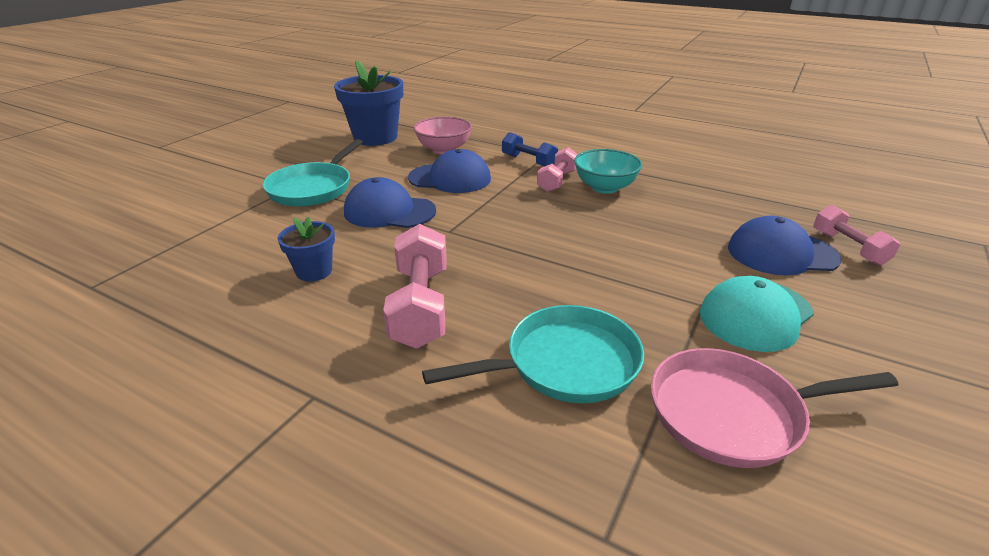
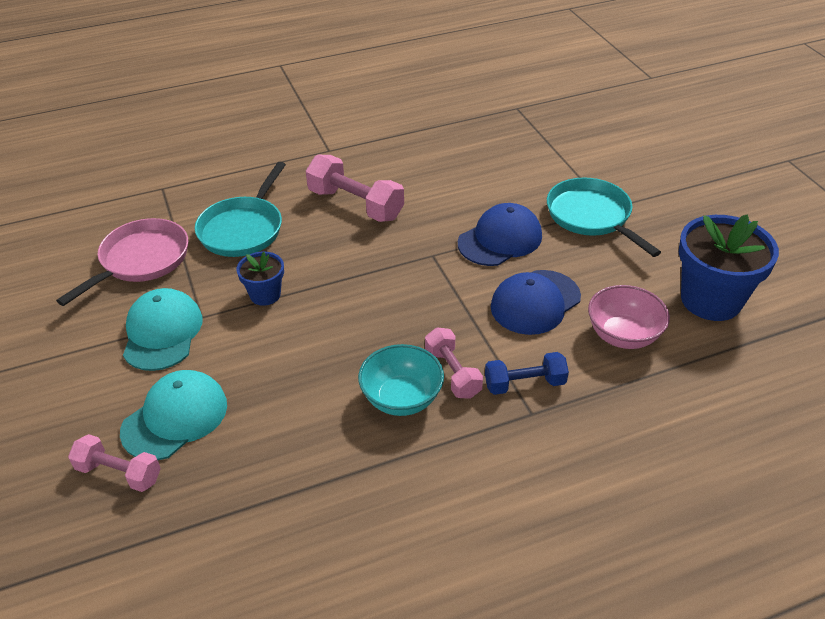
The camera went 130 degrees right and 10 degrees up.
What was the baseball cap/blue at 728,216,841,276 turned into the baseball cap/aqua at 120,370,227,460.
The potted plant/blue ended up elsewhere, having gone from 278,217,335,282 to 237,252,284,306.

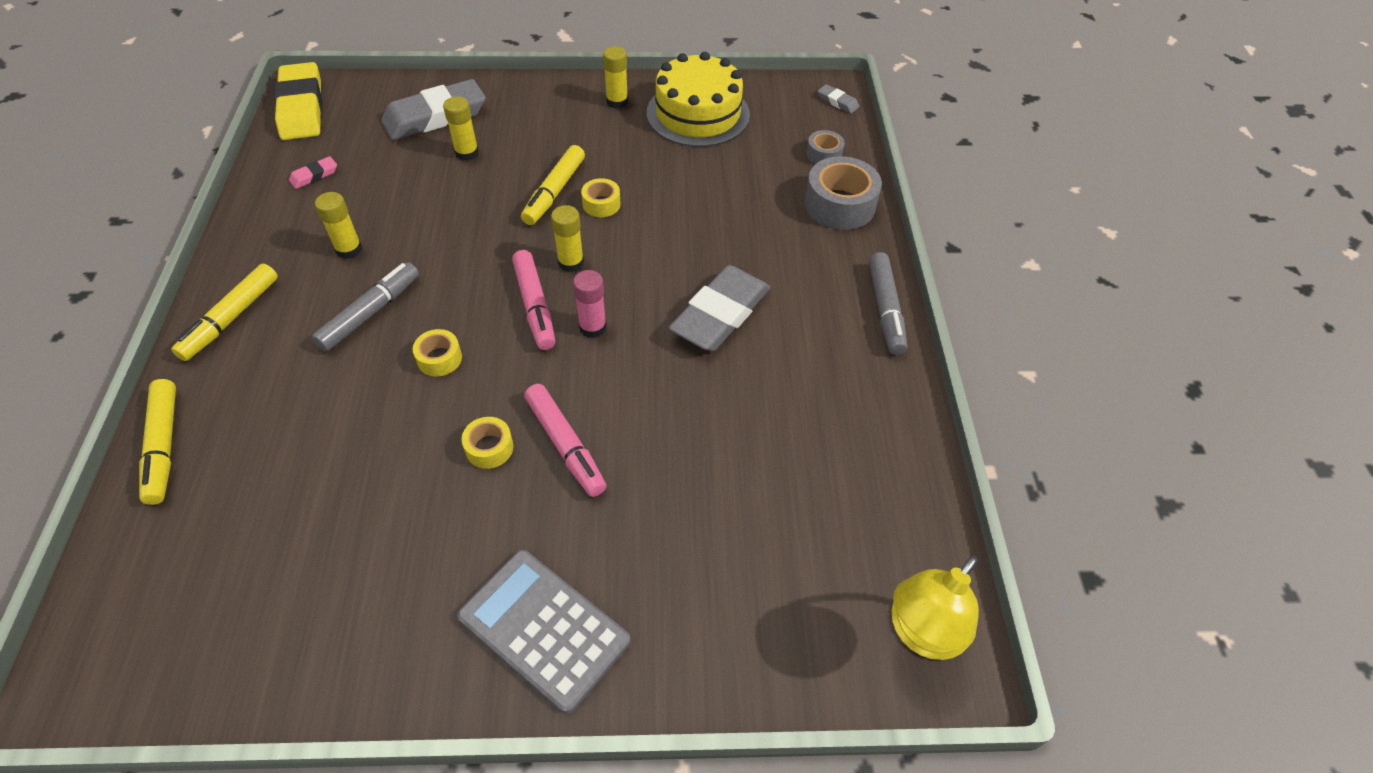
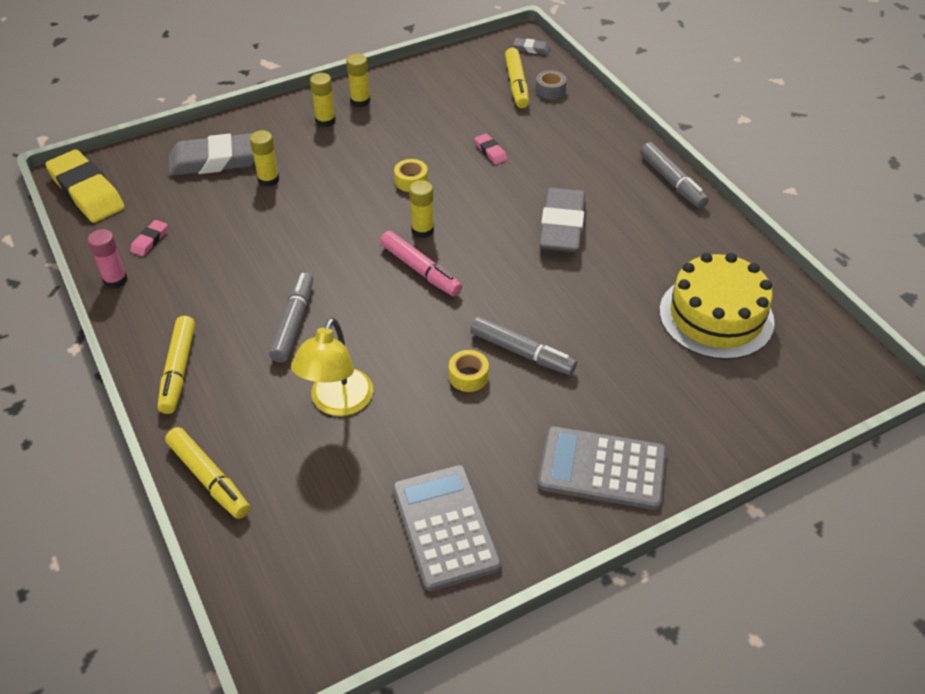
The camera went 25 degrees left and 5 degrees down.
The gateau/golden ended up elsewhere, having gone from 647,52,750,147 to 659,253,775,360.
The eraser/ash-grey at 381,79,486,140 ended up facing another way, 45 degrees clockwise from before.
The felt pen/golden ended up elsewhere, having gone from 521,145,585,225 to 505,48,529,108.
The second view lost the roll of tape/ash-grey at 804,156,882,230.
The glue/golden ended up elsewhere, having gone from 315,192,362,259 to 310,73,336,127.
The glue/rosy ended up elsewhere, having gone from 573,270,607,338 to 88,229,128,289.
The second view lost the roll of tape/golden at 413,329,462,376.
What was the felt pen/rosy at 524,384,606,497 turned into the felt pen/ash-grey at 470,316,577,375.
The desk lamp/golden ended up elsewhere, having gone from 892,555,979,660 to 291,317,373,416.
The second view gained the eraser/rosy at 475,133,507,164.
The second view gained the calculator/ash-grey at 392,465,502,591.

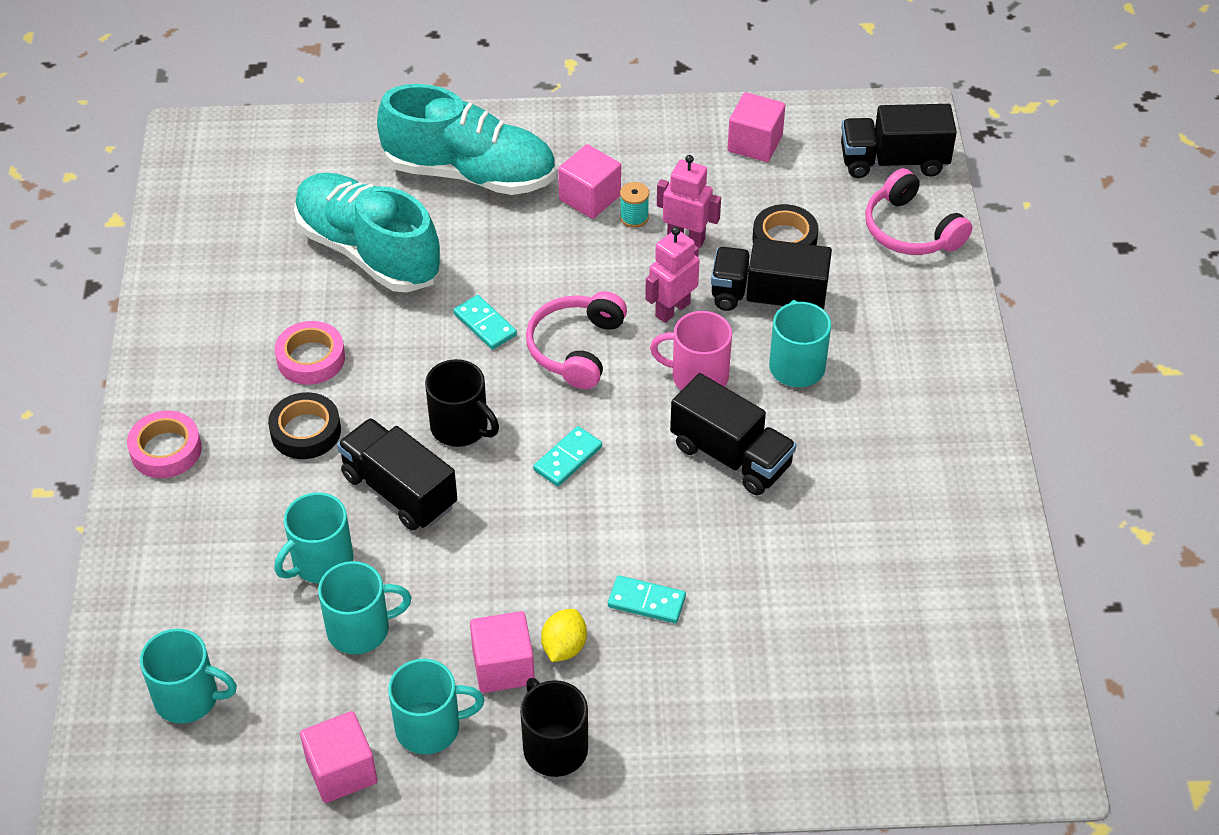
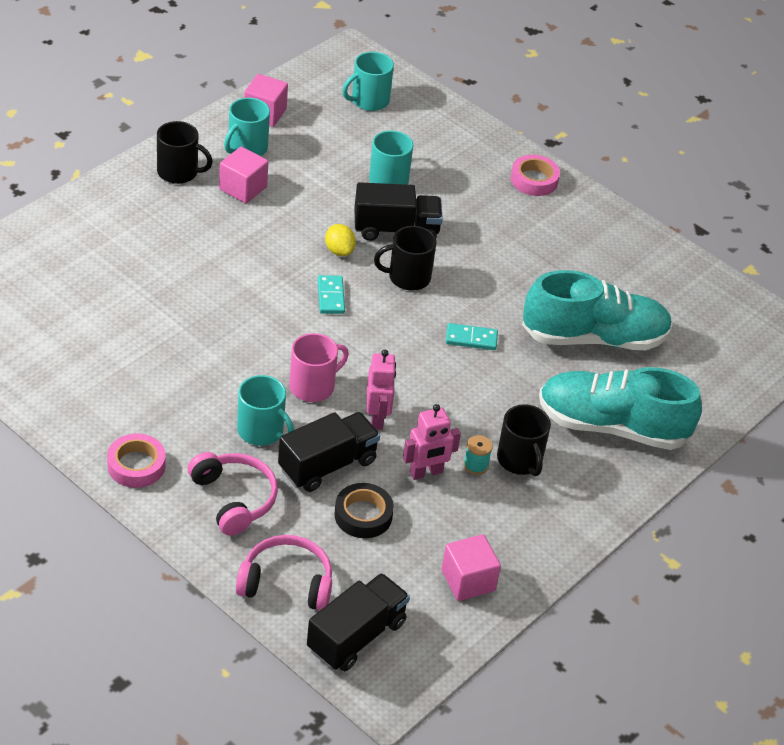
The camera went 130 degrees right and 5 degrees down.
The shoe/aqua at 377,84,556,195 ended up facing another way, 45 degrees clockwise from before.
Where the solid cube/rosy stood at 558,144,621,219, the tea mug/jet-black came to stand at 497,404,551,476.
The over-ear headphones/rosy ended up elsewhere, having gone from 526,291,627,389 to 188,452,278,536.
The roll of tape/rosy ended up elsewhere, having gone from 275,321,345,385 to 107,434,165,488.
The second view lost the toy truck/jet-black at 670,373,796,496.
The second view lost the roll of tape/jet-black at 268,392,341,459.
The second view lost the tea mug/aqua at 318,561,411,654.
The second view lost the domino/aqua at 608,575,686,623.
The citrus fruit/golden ended up elsewhere, having gone from 541,609,587,662 to 325,224,356,256.

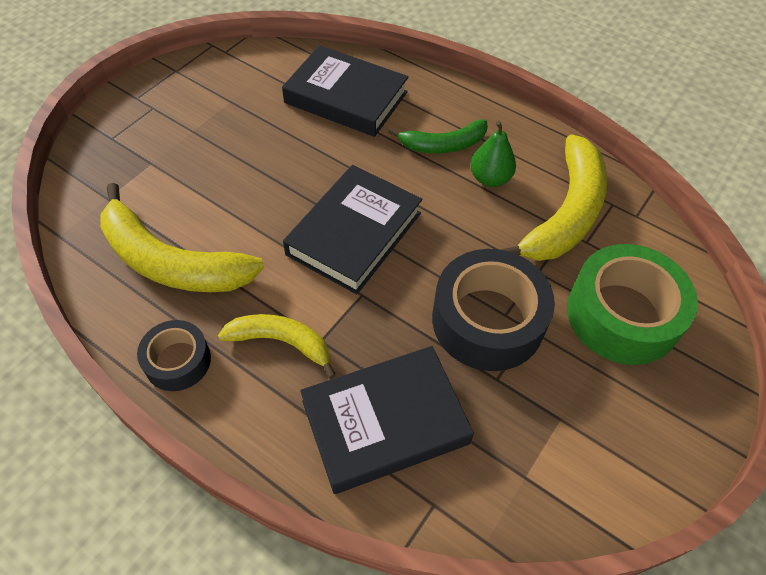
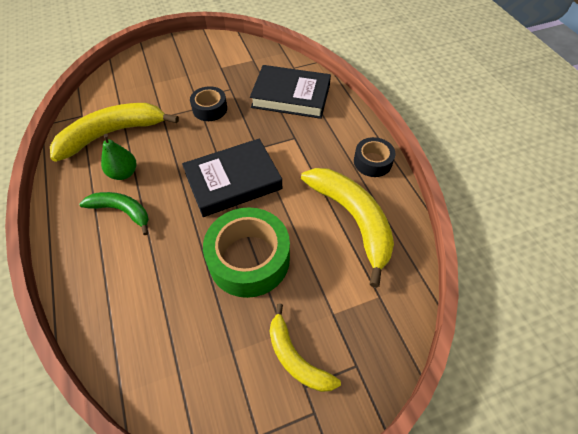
The camera went 145 degrees left and 0 degrees up.
The second view lost the hardcover/jet-black at 282,45,408,137.
The roll of tape/green ended up elsewhere, having gone from 567,244,698,365 to 203,207,290,298.
The size of the roll of tape/jet-black at 432,249,555,371 changed by a factor of 0.55.
The banana fruit/golden ended up elsewhere, having gone from 218,314,336,379 to 270,303,341,392.

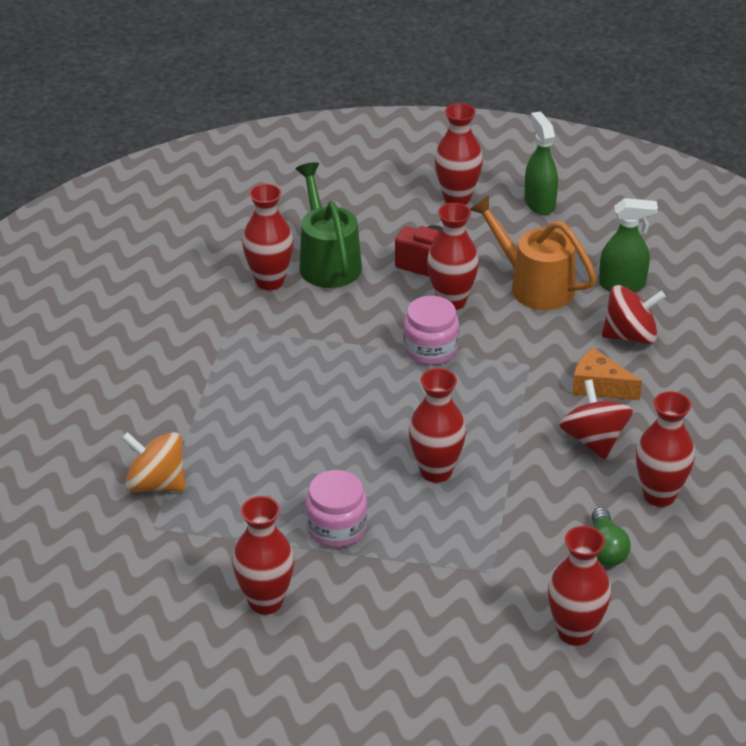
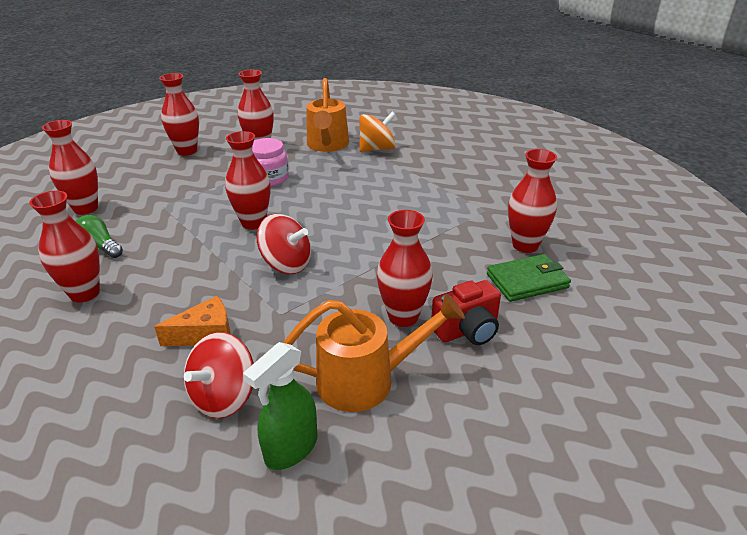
The camera went 130 degrees right and 5 degrees down.
The tall vase/scarlet ended up elsewhere, having gone from 435,103,483,205 to 159,73,199,156.
The second view lost the sprayer/green at 524,111,558,215.
Where the watering can/green stood at 295,162,362,288, the billfold/green came to stand at 487,254,571,302.
The second view lost the jam jar/rosy at 403,296,459,365.
The whirligig/scarlet ended up elsewhere, having gone from 559,379,633,459 to 257,214,311,274.
The second view gained the watering can/orange-coloured at 306,78,349,152.

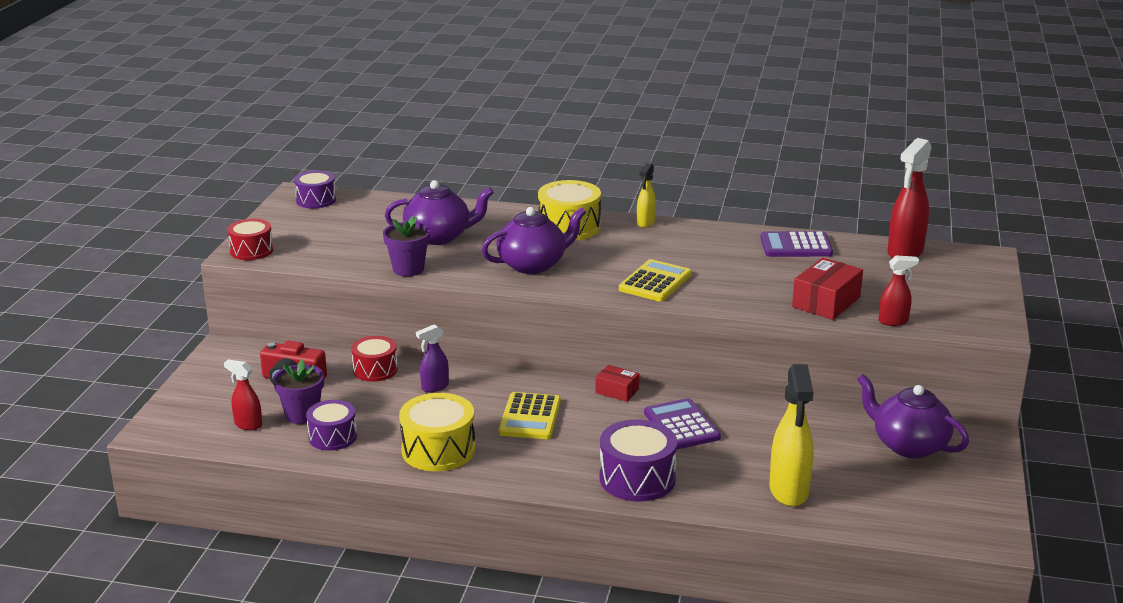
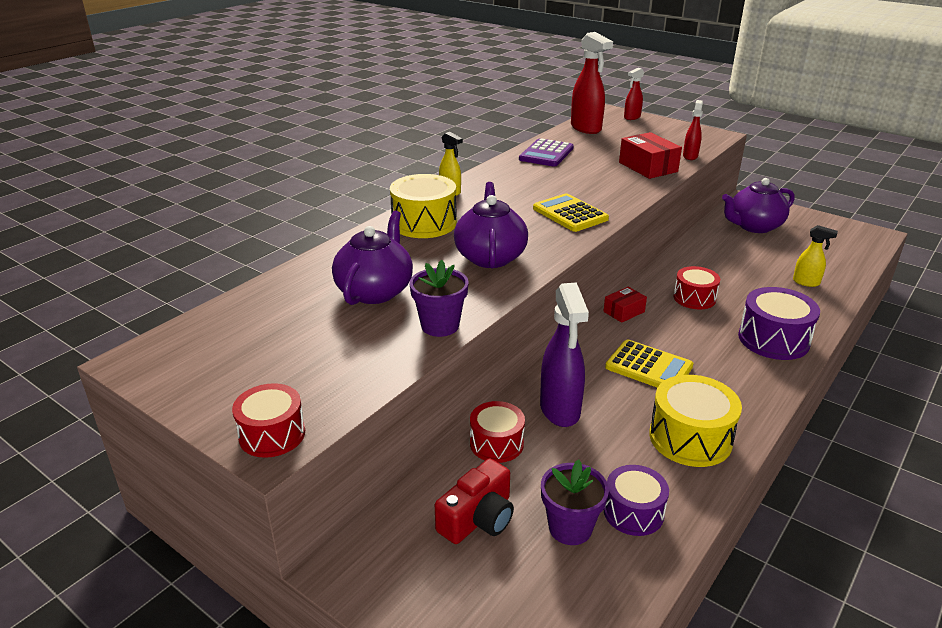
The camera went 65 degrees left and 5 degrees up.
The second view lost the snare drum/violet at 294,170,336,208.
The size of the sprayer/violet at 416,324,449,392 changed by a factor of 1.82.
The sprayer/scarlet ended up elsewhere, having gone from 224,360,262,430 to 624,68,644,120.
The size of the sprayer/golden at 770,364,814,507 changed by a factor of 0.55.
Where the calculator/violet stood at 644,398,721,449, the snare drum/scarlet came to stand at 673,266,720,309.

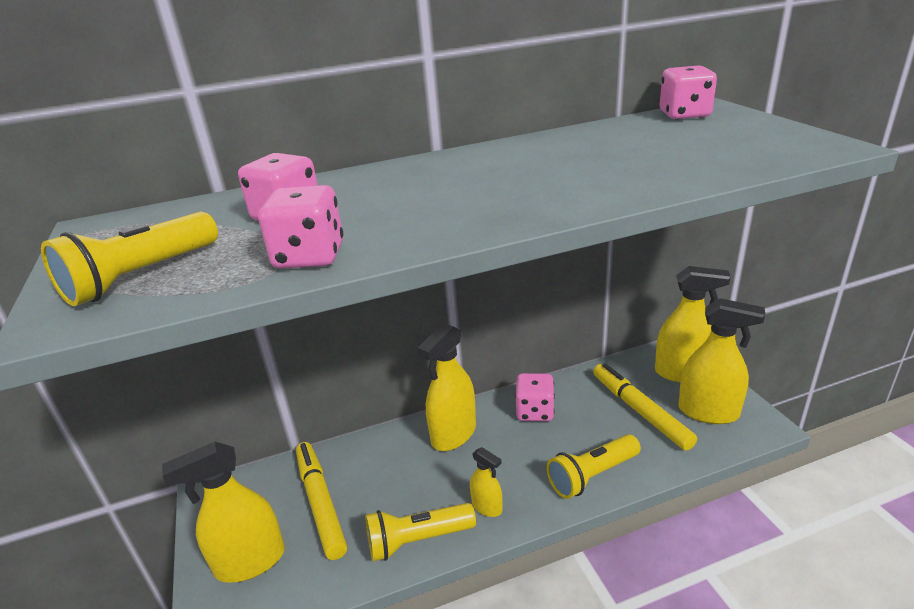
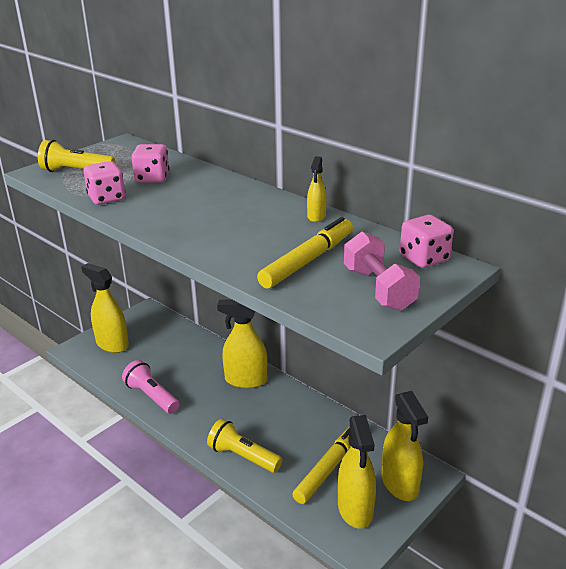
The camera went 60 degrees right and 0 degrees up.
The second view lost the dice/rosy at 515,373,555,421.
The felt pen/golden ended up elsewhere, having gone from 296,442,347,560 to 257,217,353,289.
The sprayer/golden ended up elsewhere, having gone from 470,447,502,517 to 307,156,327,222.
What was the torch/golden at 365,503,476,561 turned into the torch/rosy at 122,360,179,414.
The second view gained the dumbbell/rosy at 344,232,420,311.

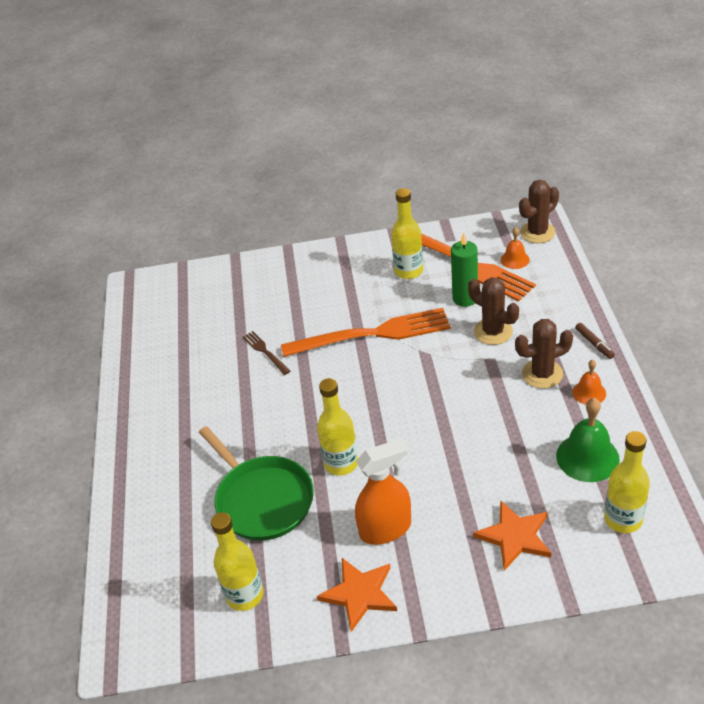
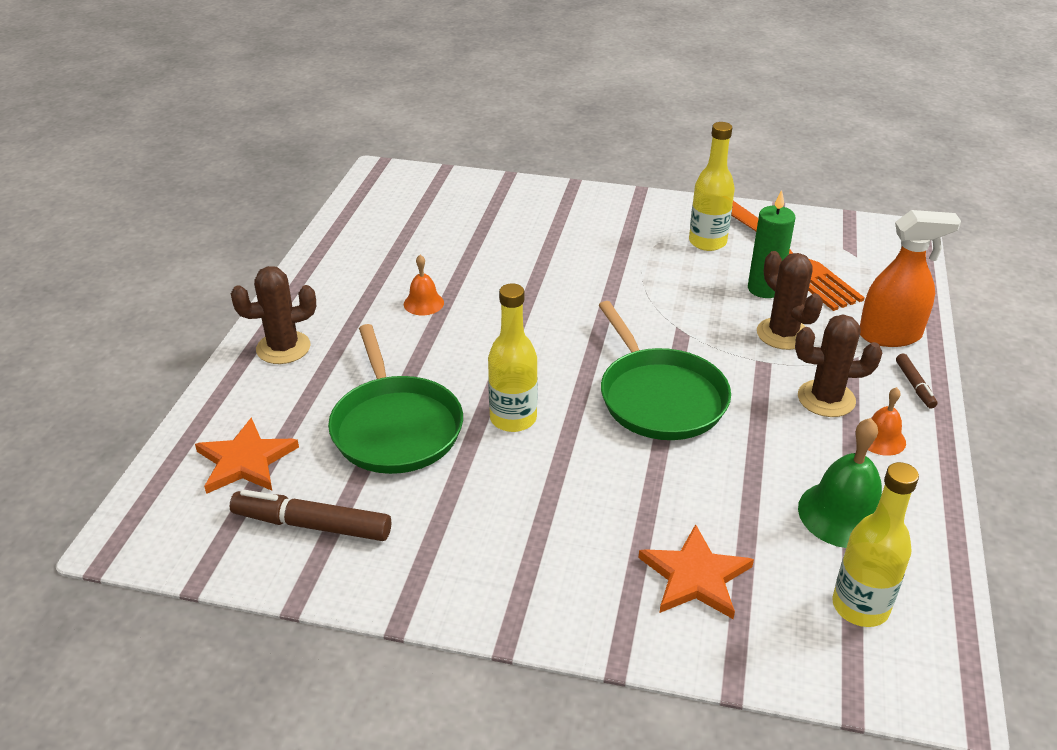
The camera went 15 degrees right and 5 degrees down.
The cactus/dark brown ended up elsewhere, having gone from 519,180,559,243 to 231,266,316,364.
The school bell/orange-coloured ended up elsewhere, having gone from 501,227,530,269 to 404,255,444,315.
The second view lost the fork/orange-coloured at 281,308,450,357.
The second view lost the fork/dark brown at 243,331,290,375.
The sprayer/orange-coloured ended up elsewhere, having gone from 355,438,411,545 to 860,210,961,347.
Where the drink bottle/golden stood at 211,512,264,611, the felt pen/dark brown came to stand at 230,489,391,541.
The five-pointed star/orange-coloured ended up elsewhere, having gone from 317,558,397,632 to 195,417,299,494.
The second view gained the pan/green at 598,301,731,440.

